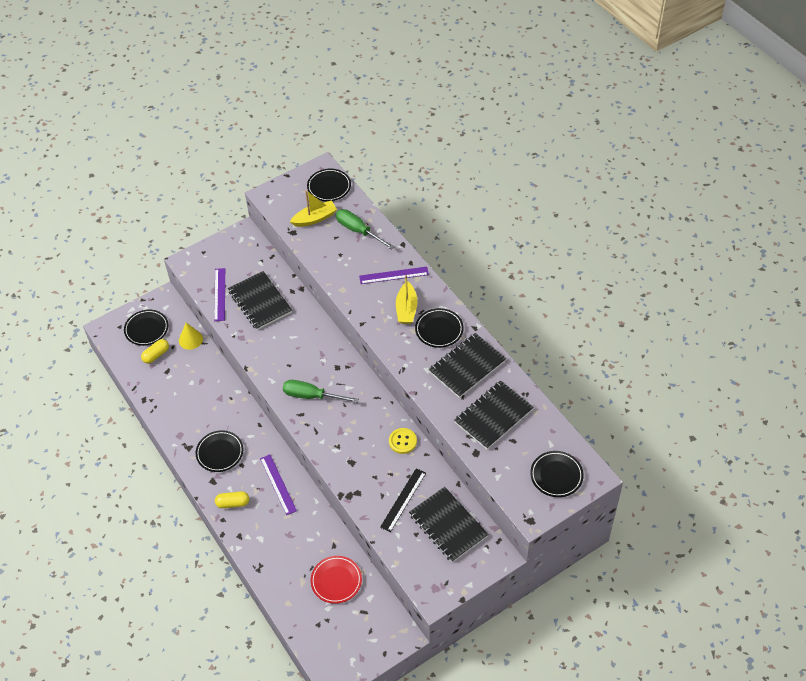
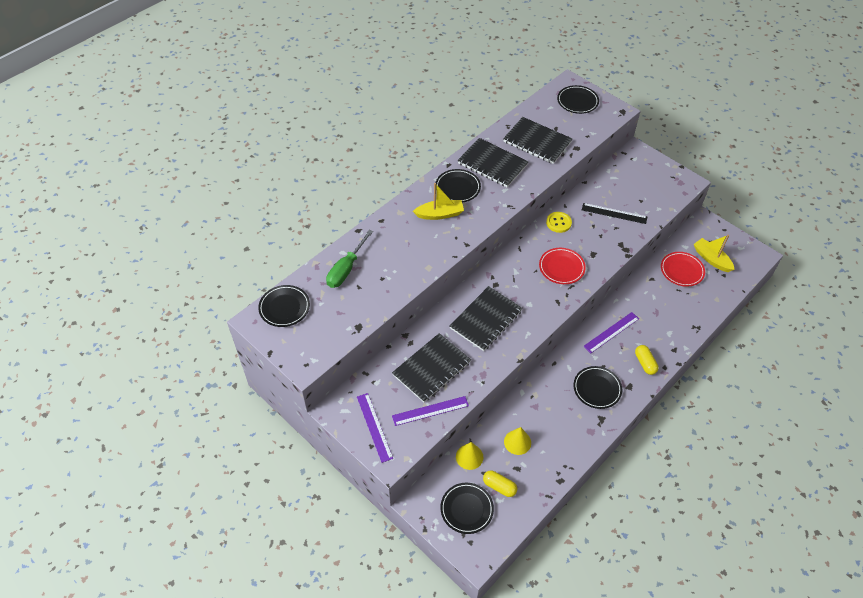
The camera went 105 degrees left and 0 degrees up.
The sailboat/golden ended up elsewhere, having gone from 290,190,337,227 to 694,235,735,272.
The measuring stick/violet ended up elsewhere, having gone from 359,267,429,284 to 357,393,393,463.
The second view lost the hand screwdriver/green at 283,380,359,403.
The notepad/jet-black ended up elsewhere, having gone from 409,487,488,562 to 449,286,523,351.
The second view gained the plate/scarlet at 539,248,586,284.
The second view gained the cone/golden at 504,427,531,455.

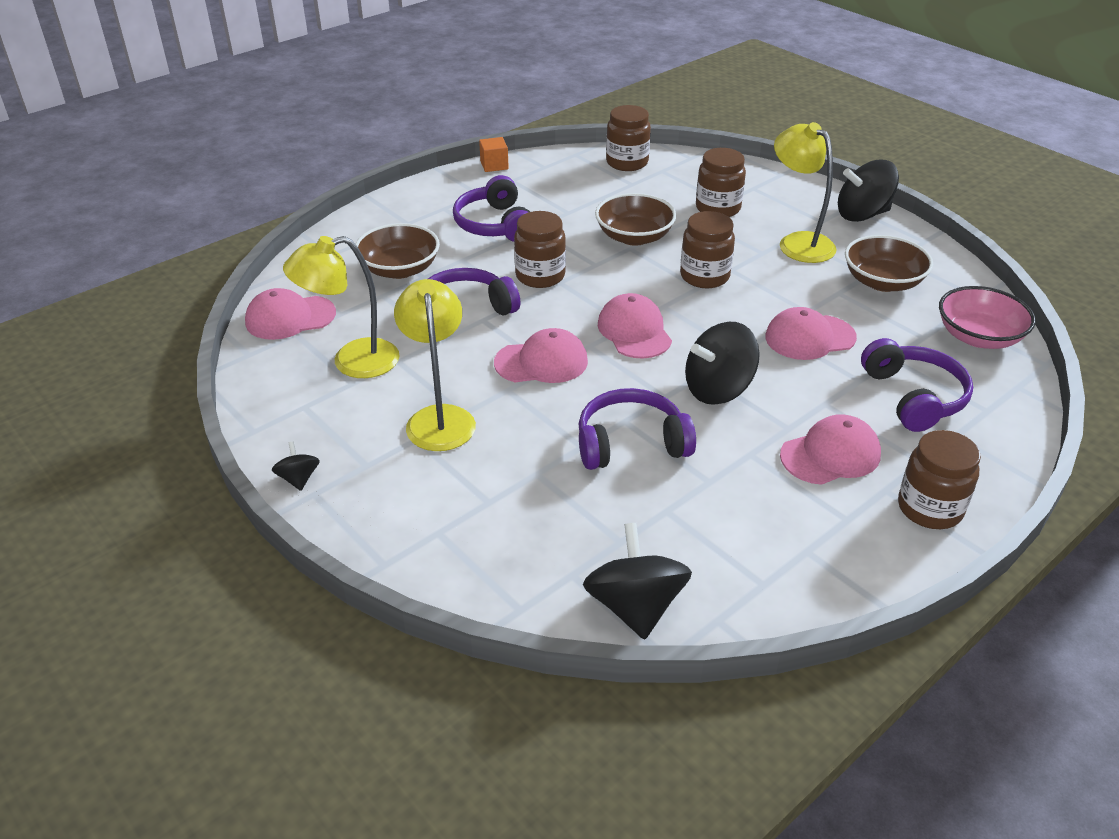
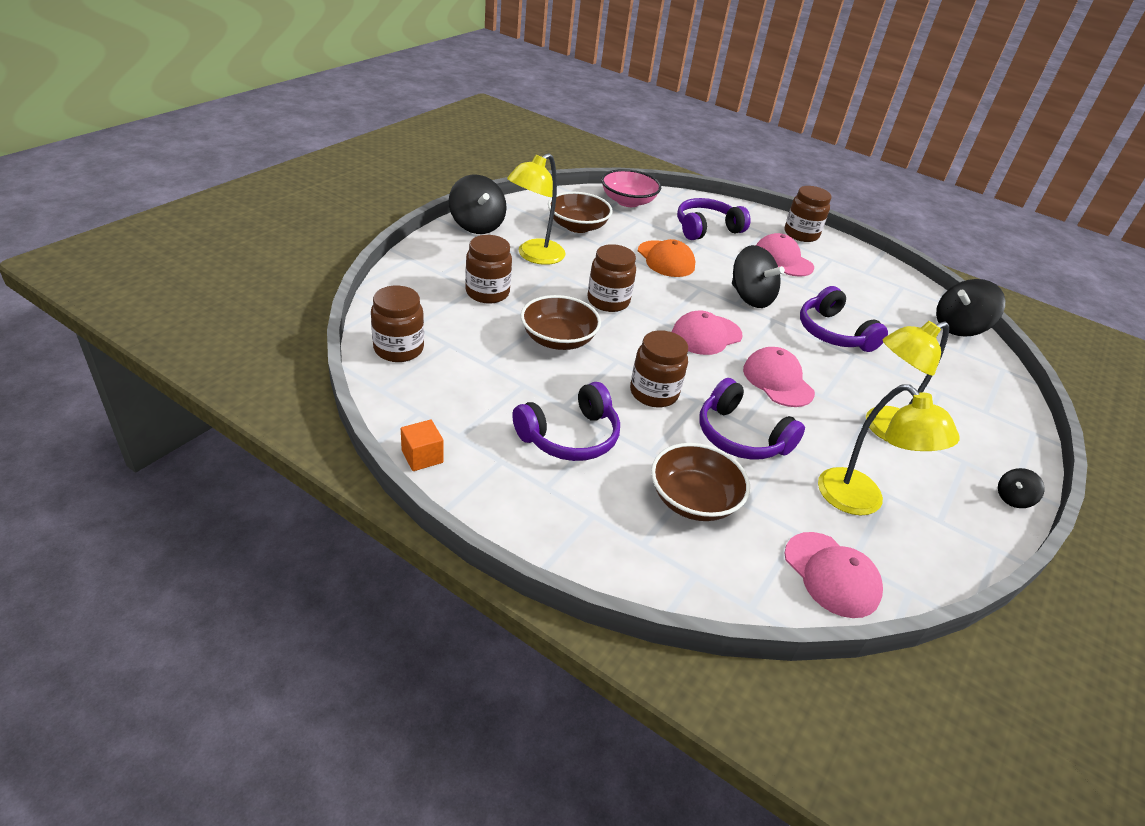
The camera went 110 degrees left and 0 degrees up.
What was the baseball cap/rosy at 765,307,857,360 turned into the baseball cap/orange-coloured at 638,239,695,277.

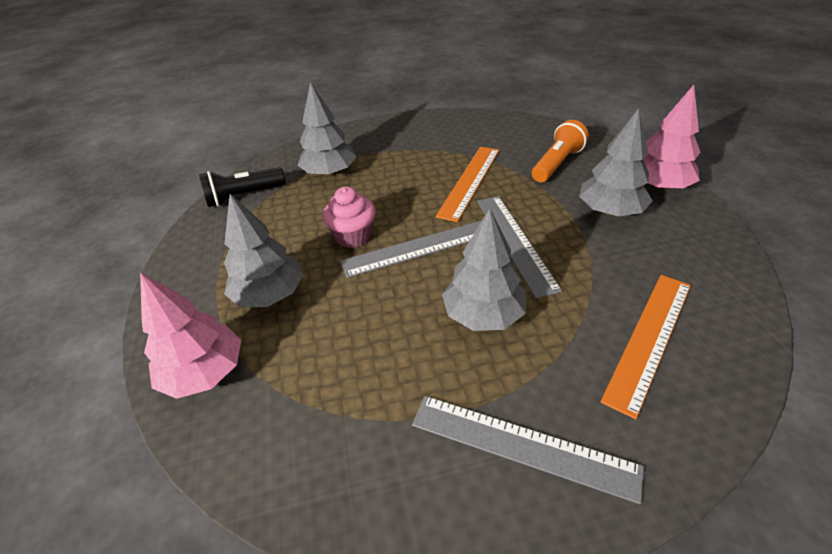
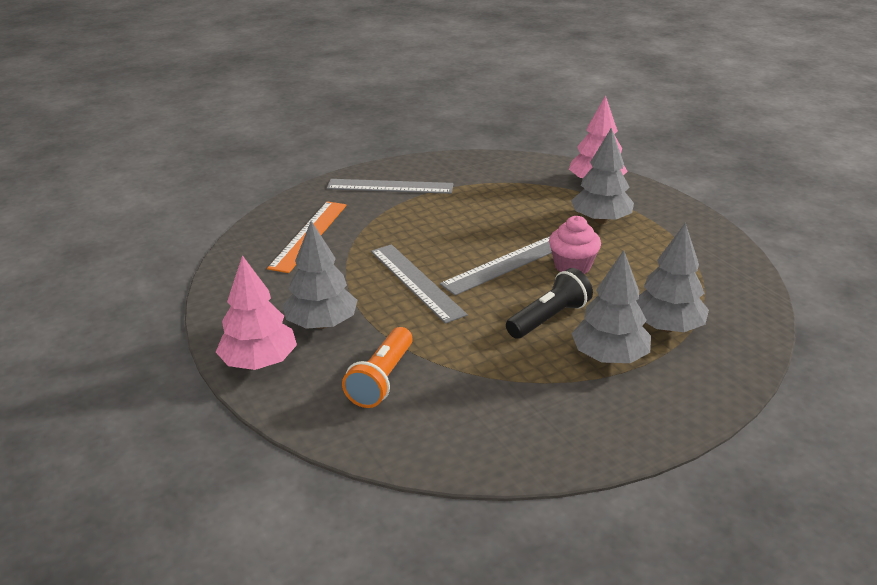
The camera went 160 degrees right and 10 degrees down.
The second view lost the measuring stick/orange-coloured at 435,147,499,222.
The torch/jet-black ended up elsewhere, having gone from 199,167,286,207 to 506,268,593,339.
The toy tree/ash-grey ended up elsewhere, having gone from 442,208,526,331 to 571,250,651,363.

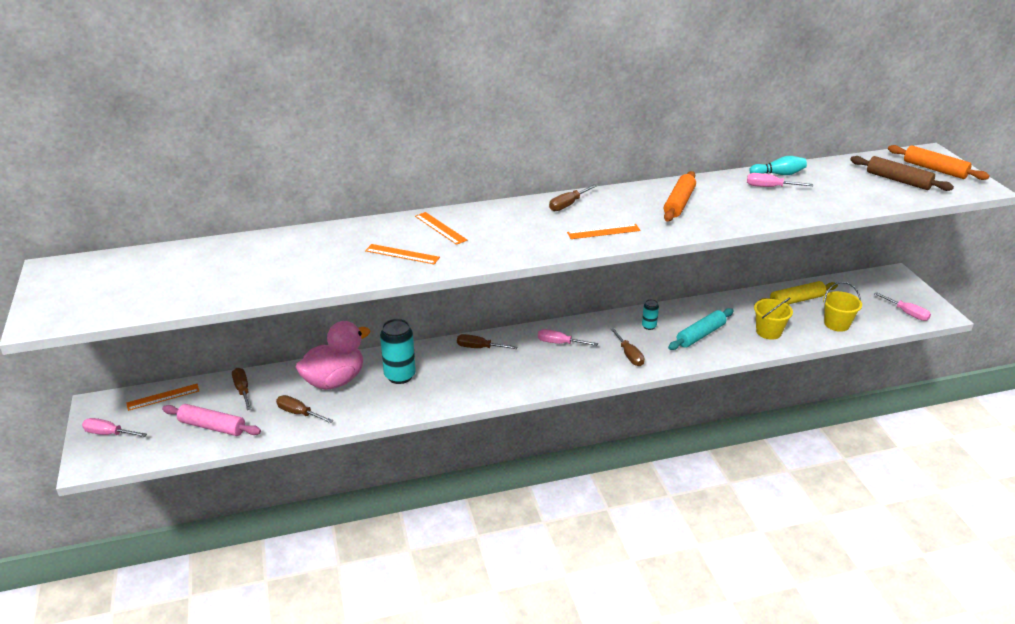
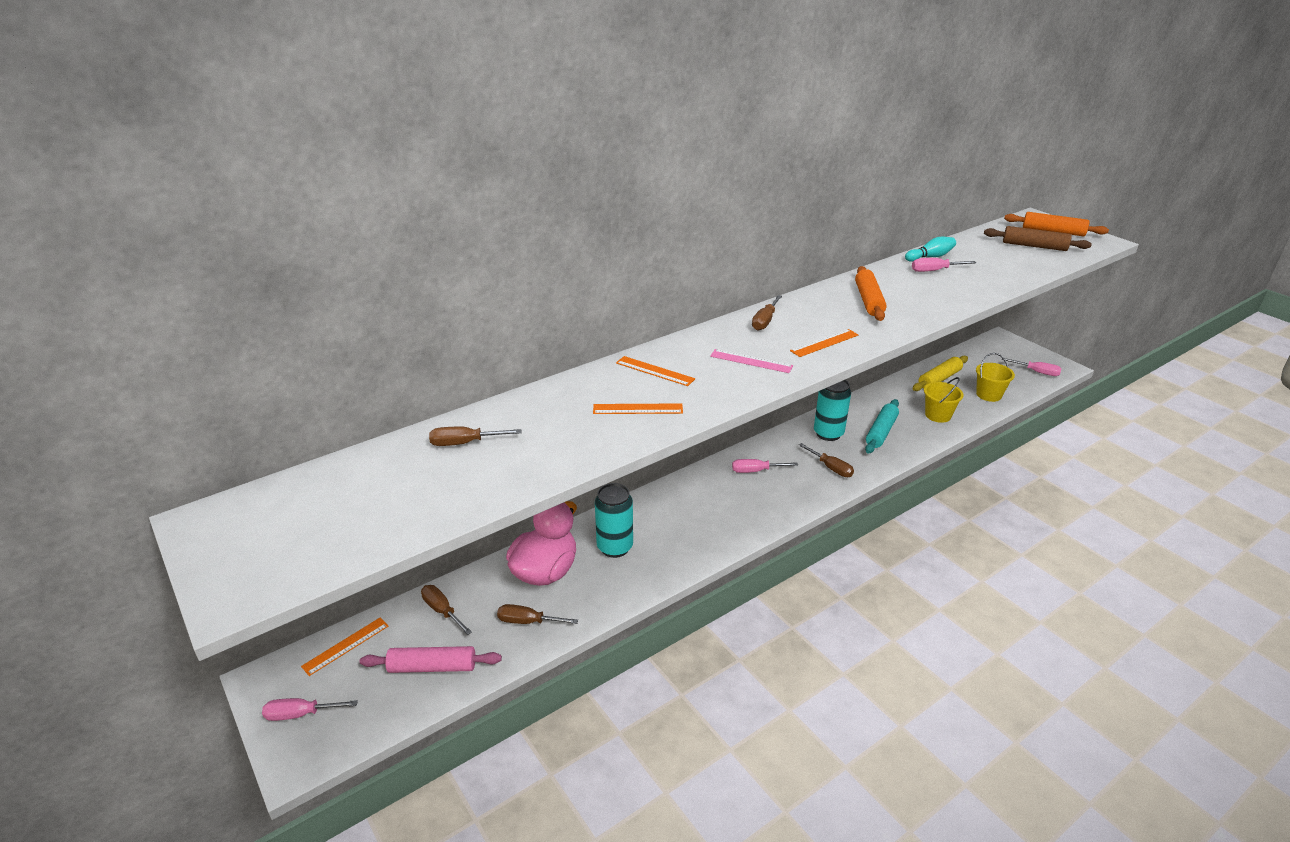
The camera went 20 degrees left and 0 degrees up.
The size of the can/aqua at 642,299,659,330 changed by a factor of 1.98.
The hand screwdriver/dark brown ended up elsewhere, having gone from 457,334,517,349 to 429,427,521,446.
The second view gained the measuring stick/rosy at 710,349,793,373.

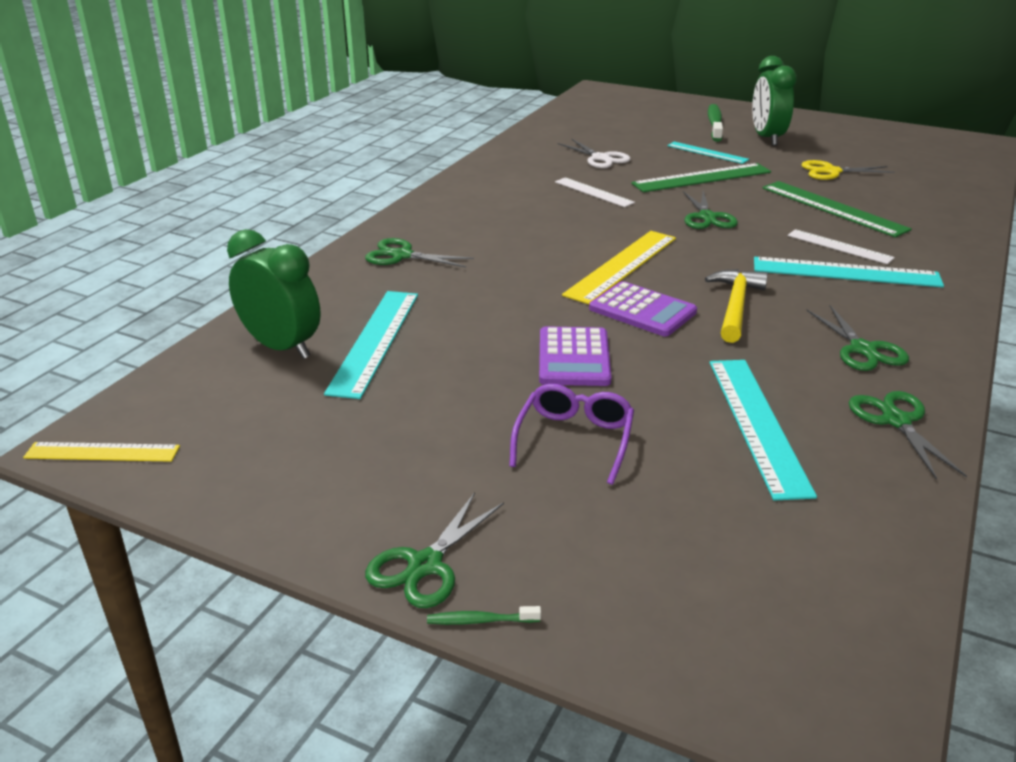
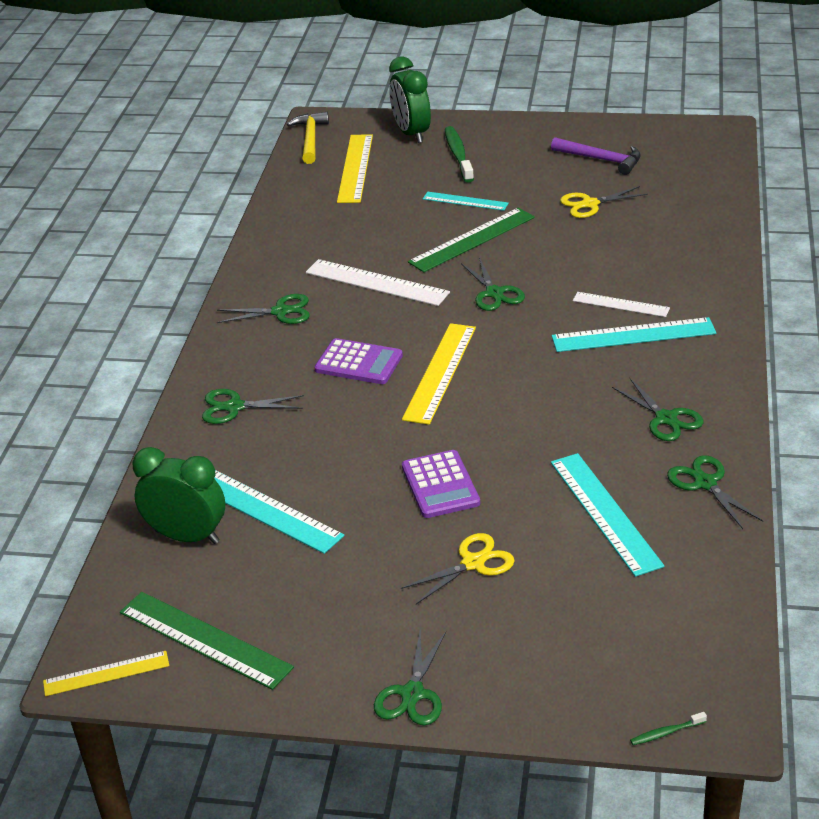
The camera went 15 degrees left and 5 degrees up.
The clock/green ended up elsewhere, having gone from 752,56,797,146 to 389,56,431,143.
The second view lost the shears/white at 558,138,631,168.
The size of the measuring stick/white at 555,177,635,207 changed by a factor of 1.64.
The measuring stick/green ended up elsewhere, having gone from 762,181,912,237 to 120,592,294,690.
The carpenter's hammer/golden ended up elsewhere, having gone from 705,269,768,343 to 287,112,329,164.
The calculator/violet ended up elsewhere, having gone from 589,281,697,336 to 314,338,403,384.
The measuring stick/aqua at 324,291,418,399 ended up facing another way, 45 degrees counterclockwise from before.
Where the eyeglasses/violet stood at 509,384,634,485, the shears/golden came to stand at 401,533,515,604.
The tooth brush/green ended up elsewhere, having gone from 427,606,541,625 to 630,712,707,745.
The second view gained the measuring stick/golden at 337,134,373,203.
The second view gained the carpenter's hammer/violet at 551,137,641,175.
The second view gained the shears/green at 217,294,310,324.

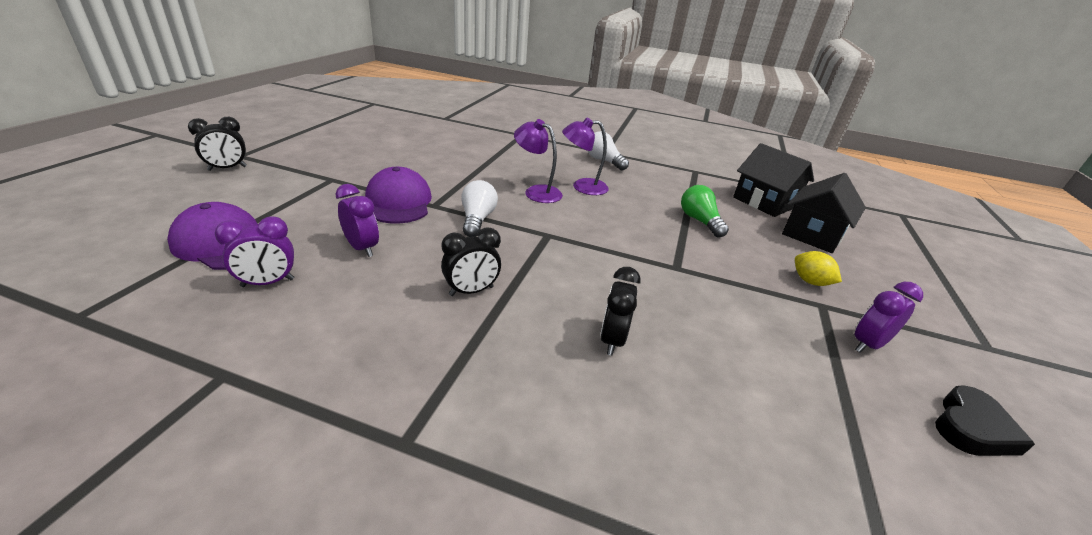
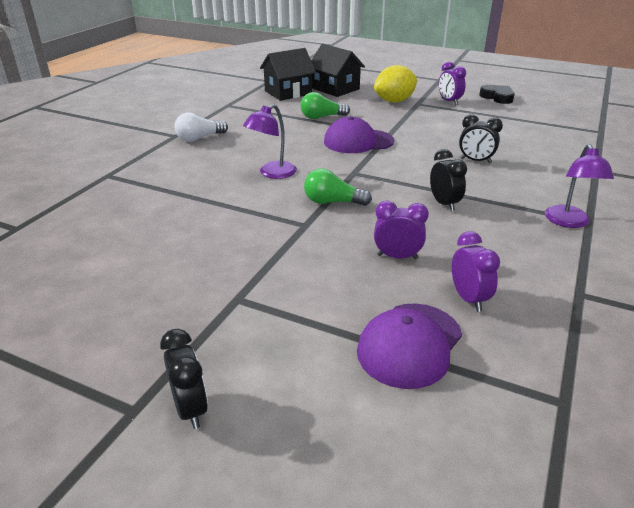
The camera went 80 degrees left and 0 degrees up.
The desk lamp/violet ended up elsewhere, having gone from 562,118,609,195 to 545,144,614,228.
The baseball cap/violet ended up elsewhere, having gone from 365,167,432,224 to 324,116,394,153.
What was the lightbulb/white at 461,180,498,237 turned into the lightbulb/green at 304,169,372,206.
The clock/violet at 336,184,379,257 ended up facing another way, 45 degrees clockwise from before.
The size of the citrus fruit/golden at 795,251,842,286 changed by a factor of 1.74.

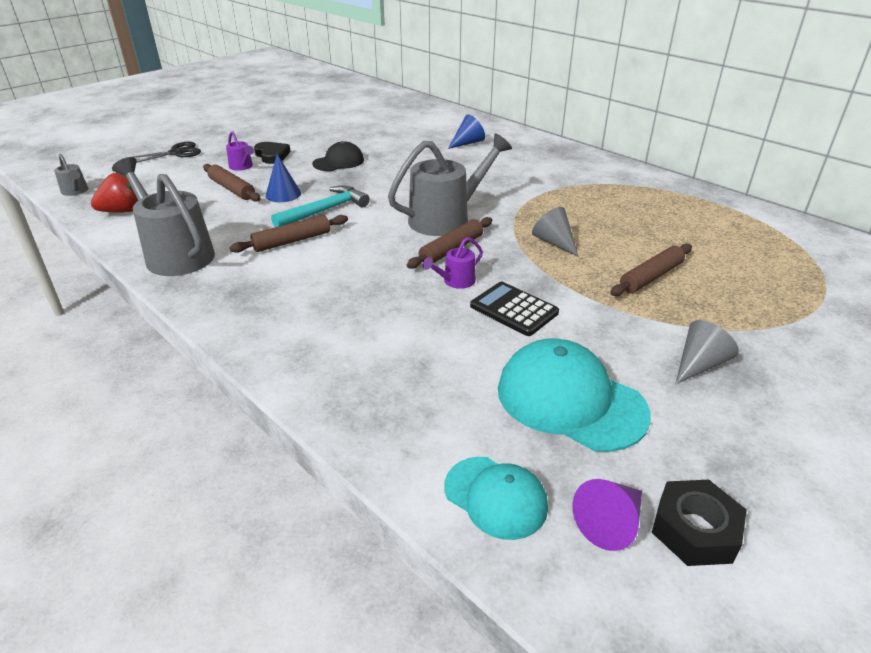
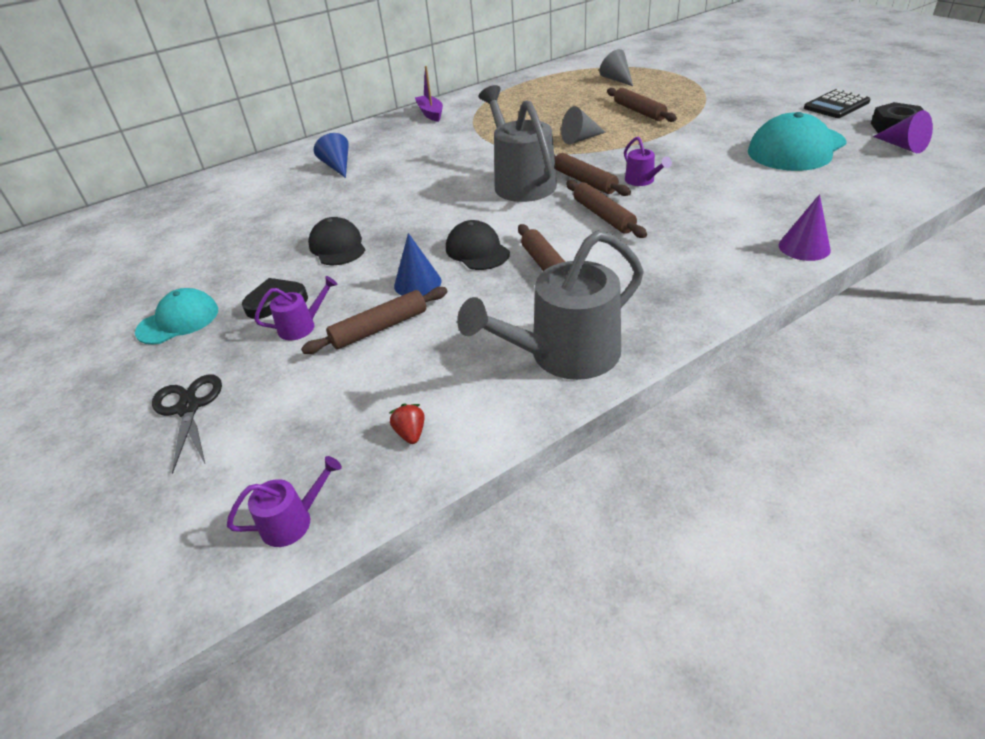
The camera went 75 degrees left and 5 degrees up.
What was the watering can/ash-grey at 54,154,88,196 turned into the watering can/violet at 227,456,342,547.
The size of the berry/scarlet at 91,173,138,212 changed by a factor of 0.52.
Where the carpenter's hammer/aqua stood at 271,186,370,227, the baseball cap/jet-black came to stand at 446,220,510,270.
The calculator/jet-black ended up elsewhere, having gone from 470,282,559,336 to 804,89,871,118.
The cone/ash-grey ended up elsewhere, having gone from 676,320,739,384 to 599,49,633,86.
The baseball cap/aqua ended up elsewhere, having gone from 444,457,548,540 to 135,288,218,345.
The second view gained the sailboat/violet at 415,66,443,122.
The second view gained the pastry roller/dark brown at 566,180,647,238.
The second view gained the cone/violet at 779,194,831,261.

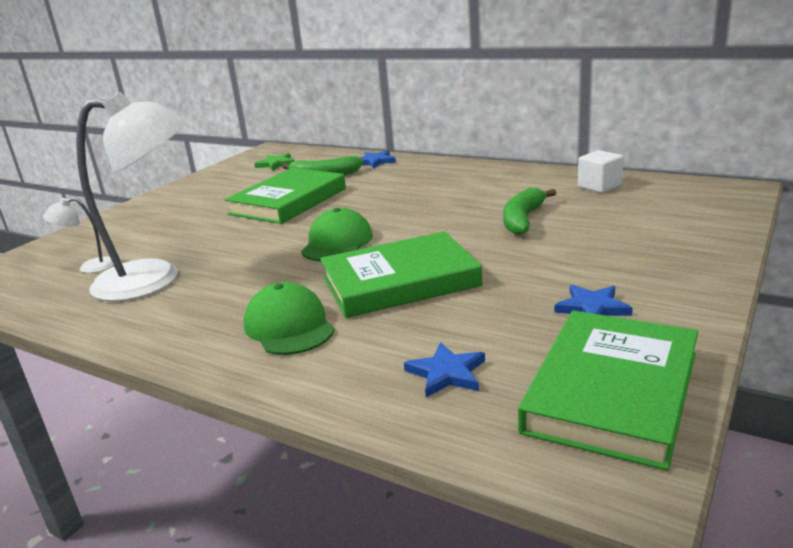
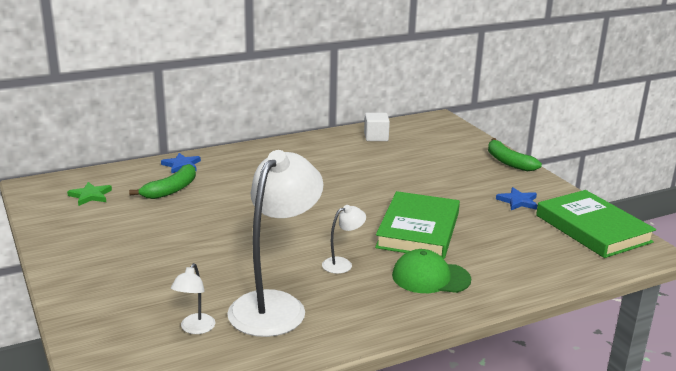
The camera went 60 degrees left and 0 degrees up.
The second view lost the hardcover/green at 225,168,346,224.
The banana fruit/green ended up elsewhere, having gone from 503,188,556,235 to 488,138,542,171.
The second view lost the baseball cap/green at 301,208,373,261.
The second view lost the five-pointed star/blue at 404,342,485,397.
The second view gained the desk lamp/white at 322,205,366,274.

